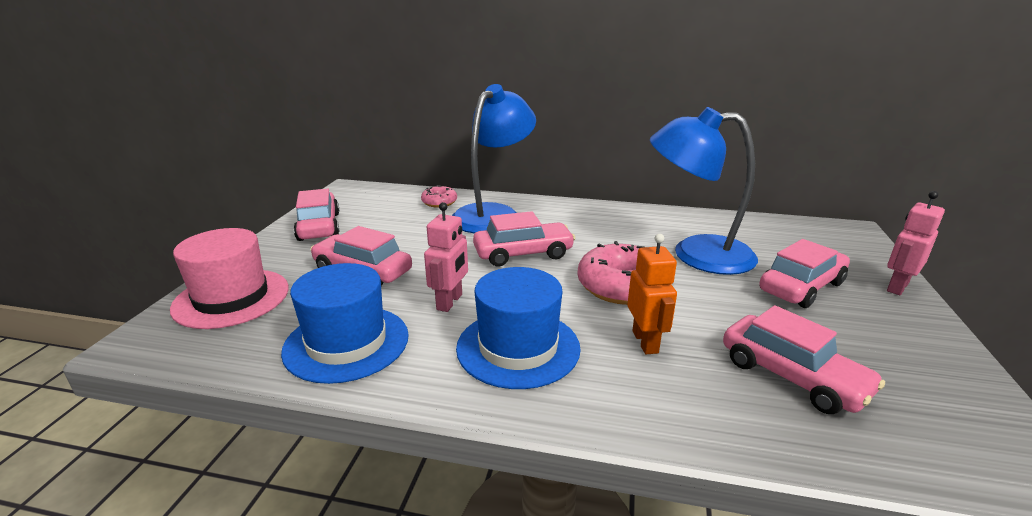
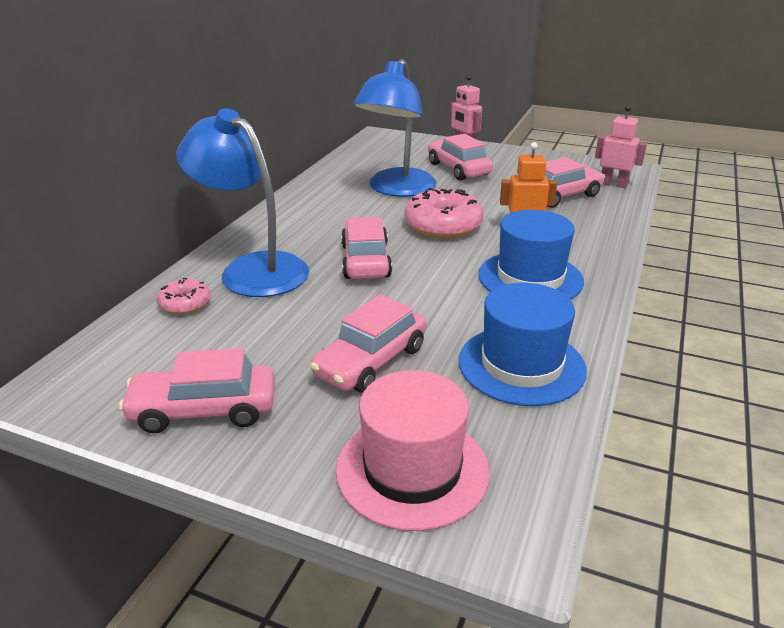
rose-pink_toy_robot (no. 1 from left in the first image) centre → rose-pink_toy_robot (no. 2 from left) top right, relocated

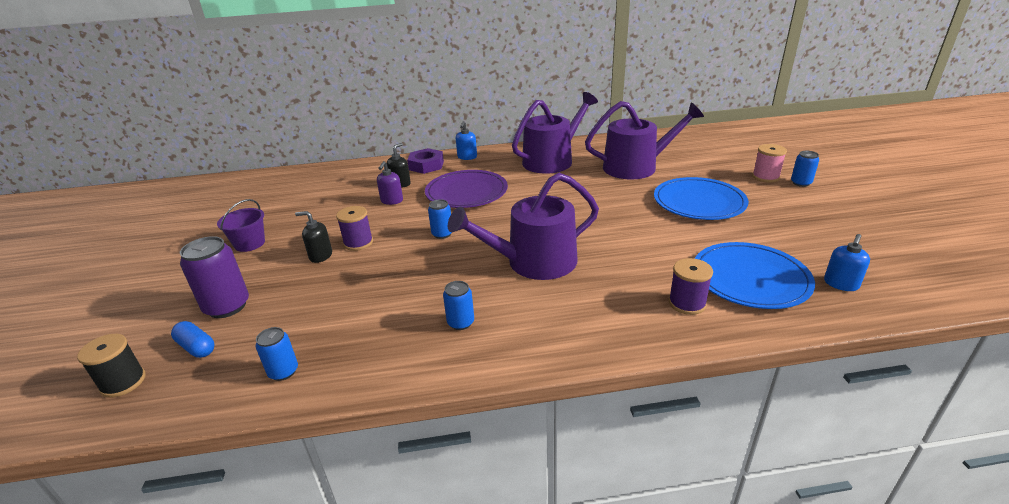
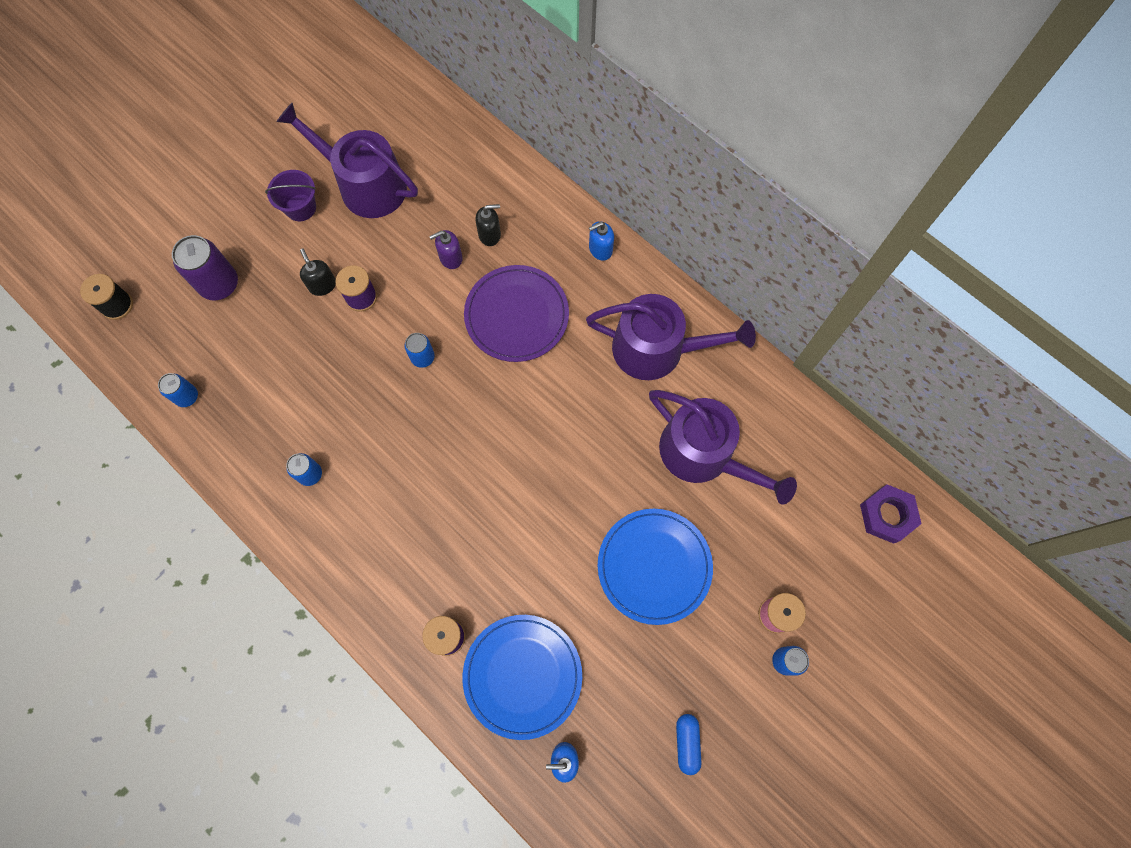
blue_pill bottom left → blue_pill bottom centre, relocated
violet_nut top centre → violet_nut middle right, relocated
violet_watering_can (no. 1 from left) centre → violet_watering_can (no. 1 from left) top left, relocated

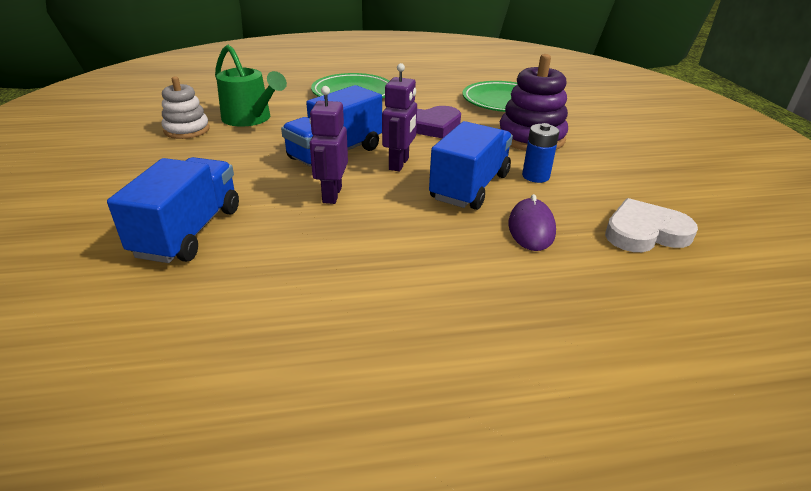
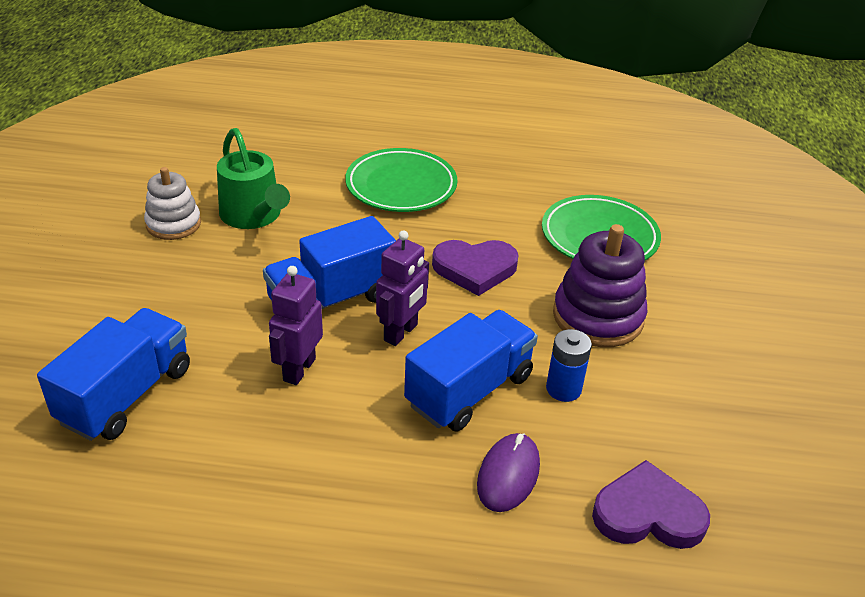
white_love_heart middle right → violet_love_heart (no. 2 from left) bottom right

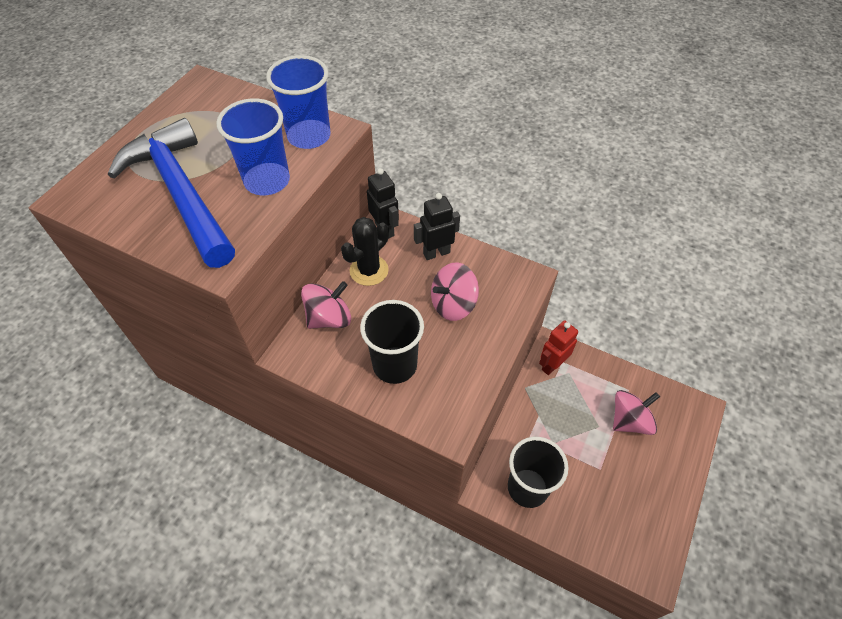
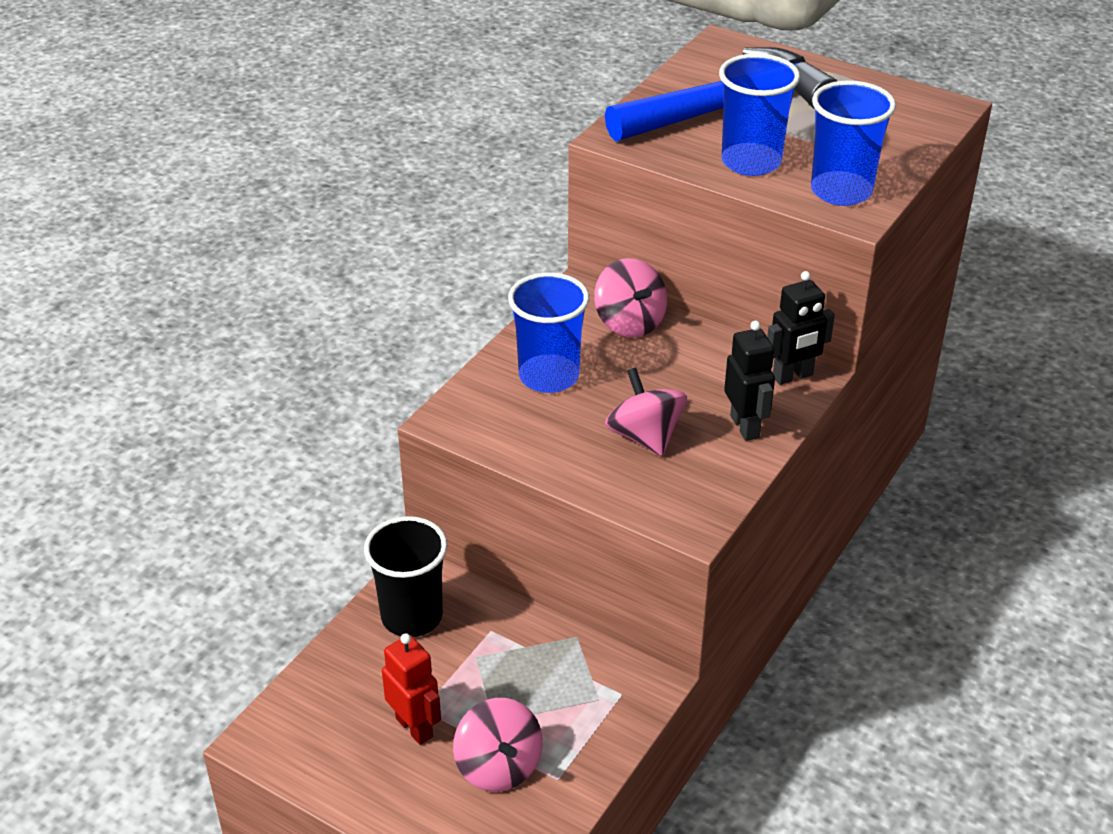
jet-black_prickly_plant centre → -
red_toy_robot centre → red_toy_robot bottom centre, relocated
jet-black_beaker (no. 1 from left) centre → blue_beaker (no. 1 from left) centre

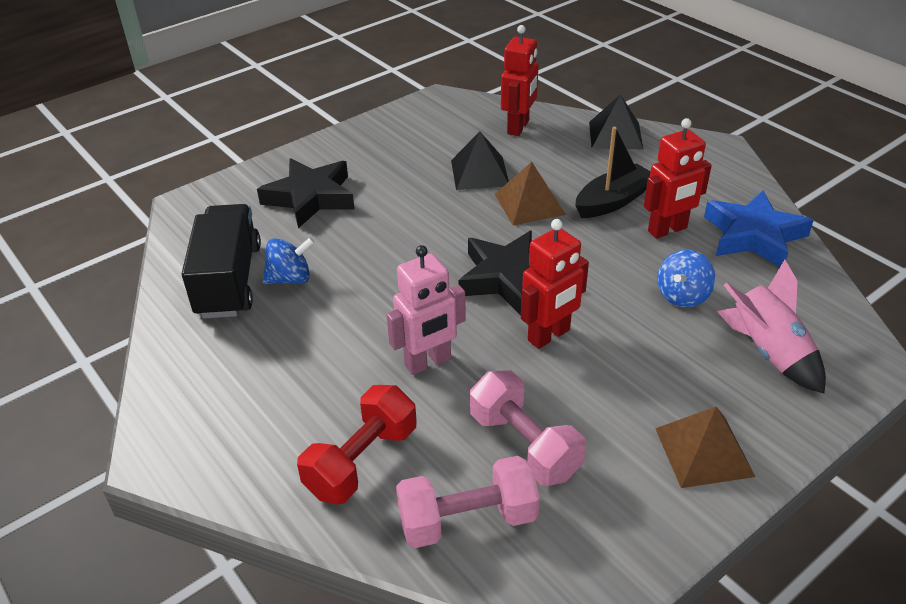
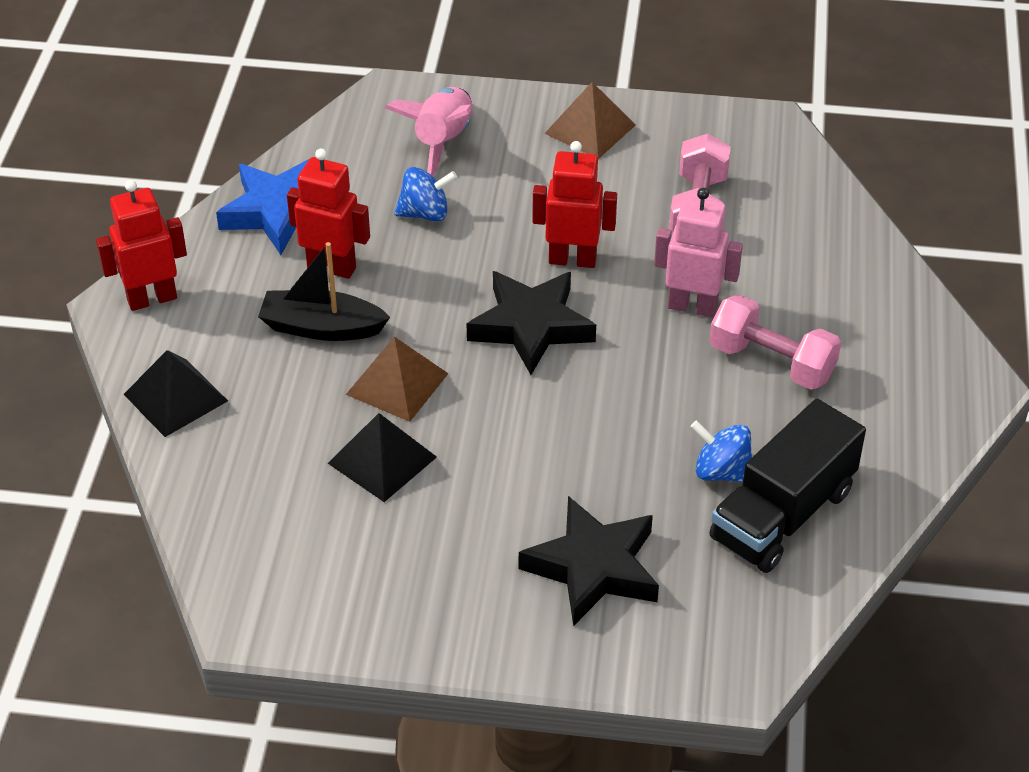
red_hand_weight bottom centre → -
rose-pink_hand_weight (no. 1 from left in the first image) bottom centre → rose-pink_hand_weight (no. 2 from left) middle right, relocated
red_toy_robot (no. 1 from left) top centre → red_toy_robot (no. 1 from left) top left, relocated

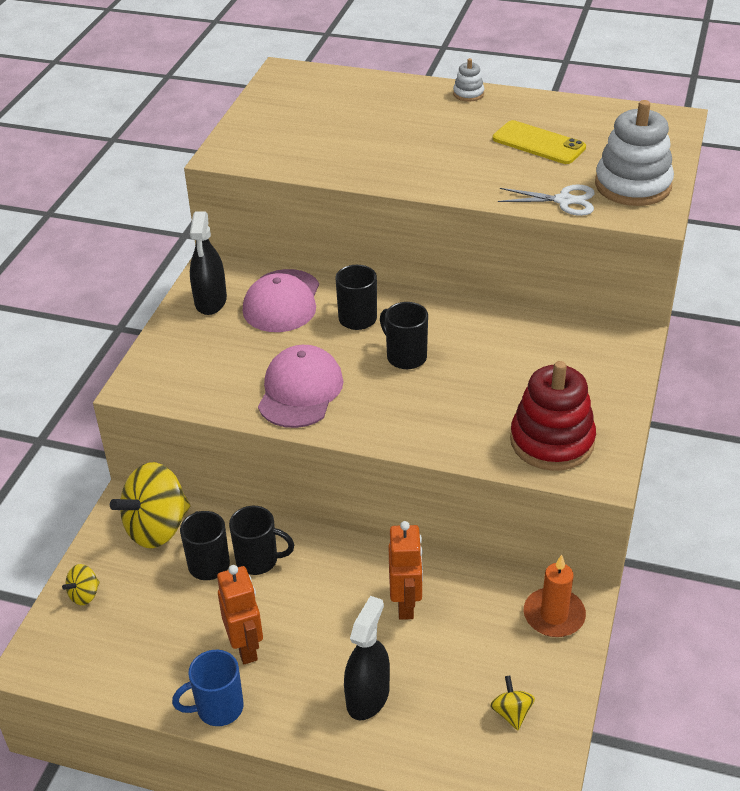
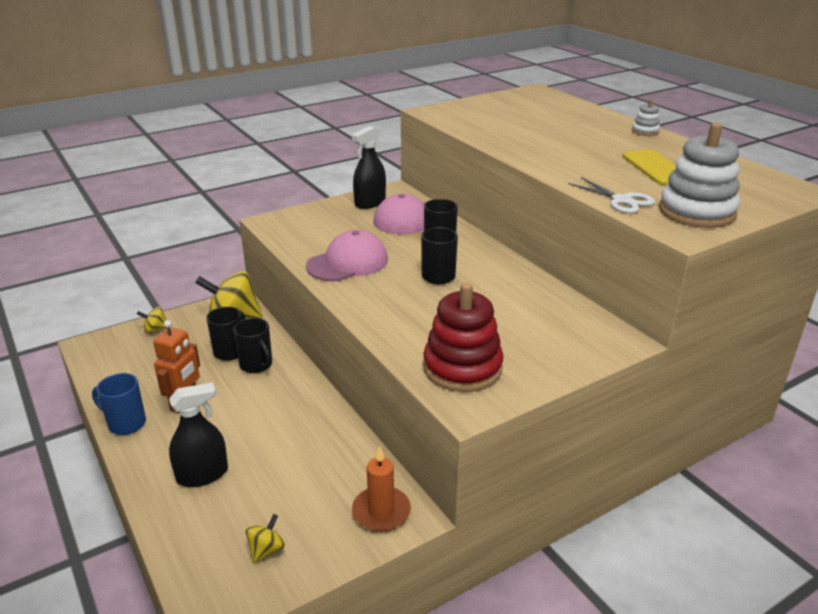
orange-coloured_toy_robot (no. 2 from left) bottom centre → -

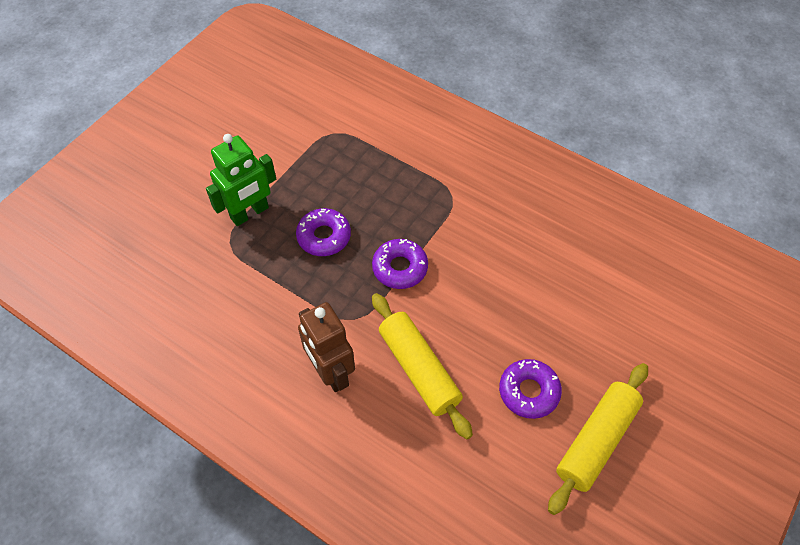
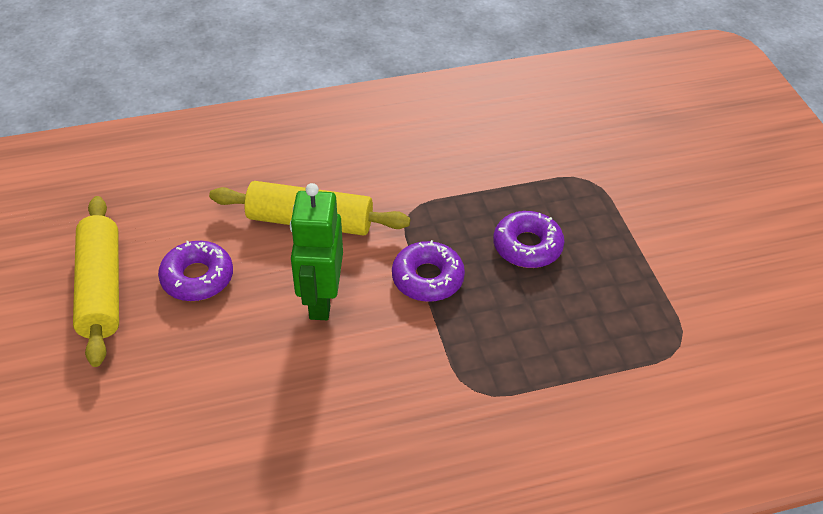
brown_toy_robot centre → -
emerald_toy_robot top left → emerald_toy_robot centre, relocated

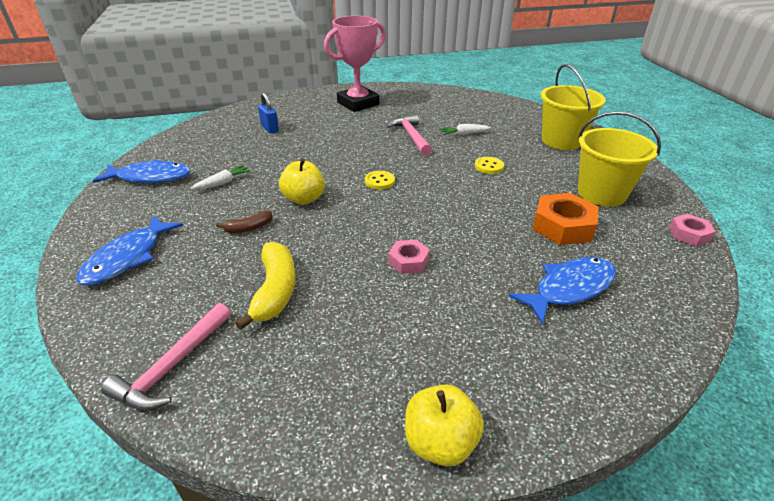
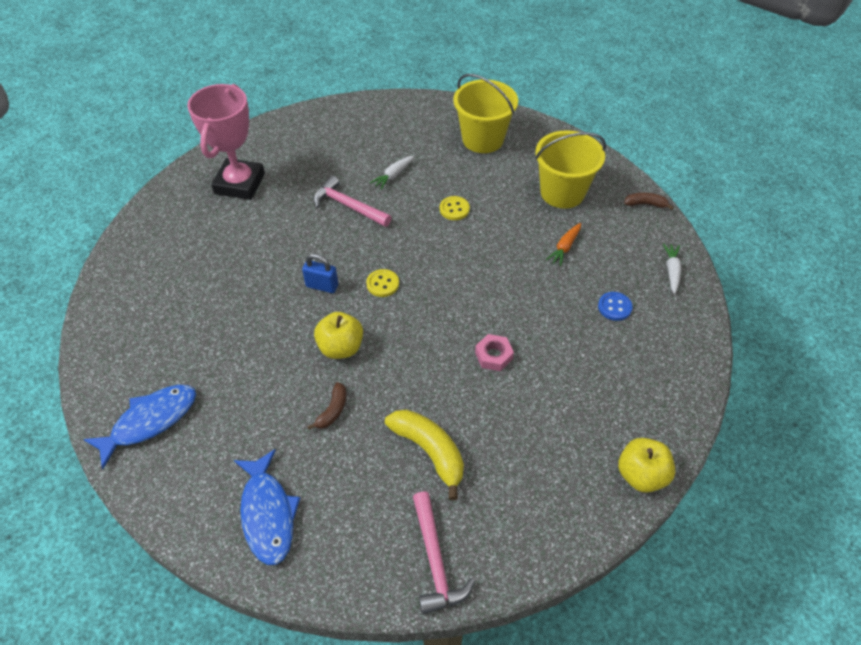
white_carrot (no. 1 from left in the first image) middle left → white_carrot (no. 2 from left) middle right, relocated
blue_padlock top centre → blue_padlock centre, relocated
blue_toy_fish (no. 3 from left) middle right → blue_shirt_button middle right
orange-coloured_nut middle right → orange-coloured_carrot centre
rose-pink_nut (no. 2 from left) middle right → brown_toy_banana (no. 2 from left) top right

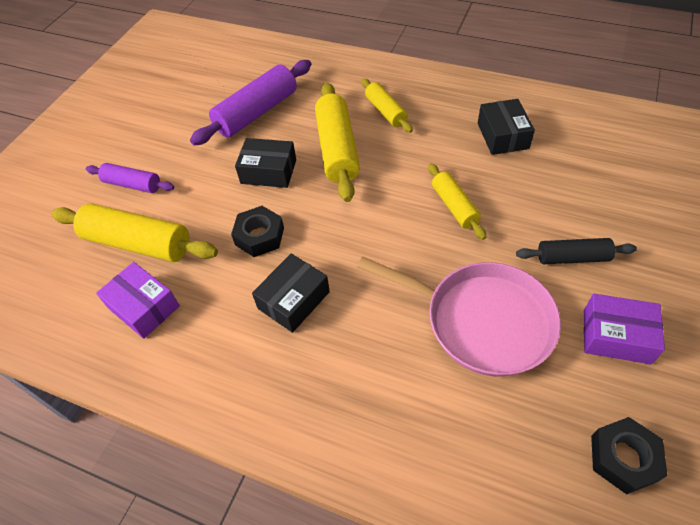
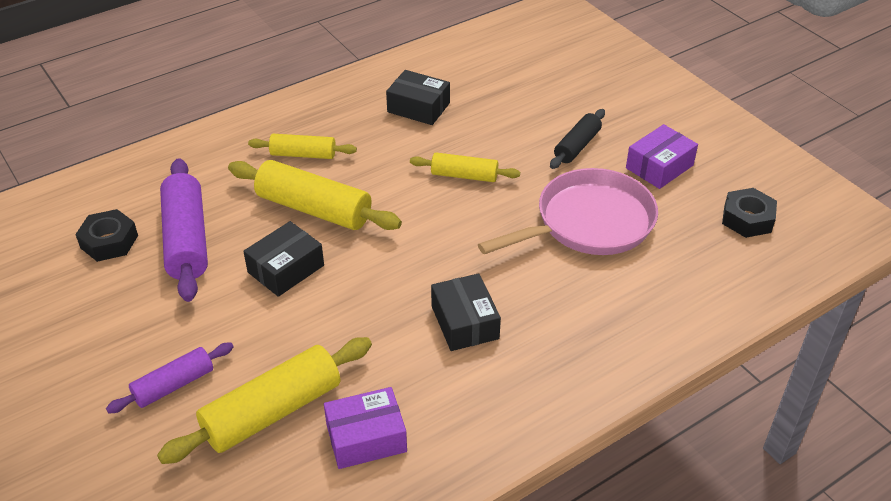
jet-black_nut (no. 1 from left) centre → jet-black_nut (no. 1 from left) middle left, relocated

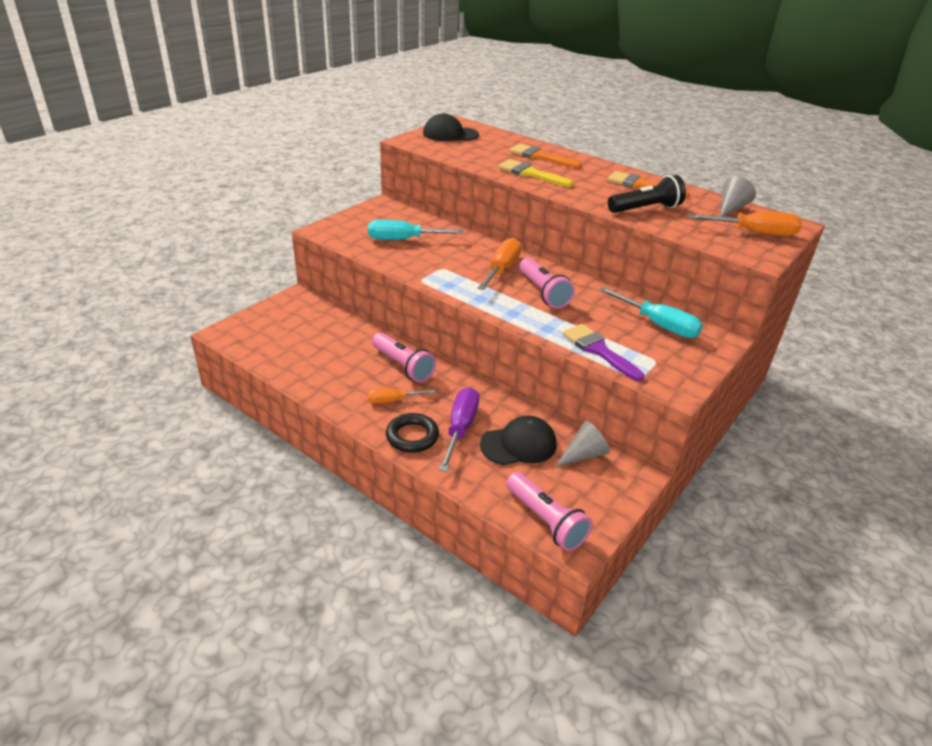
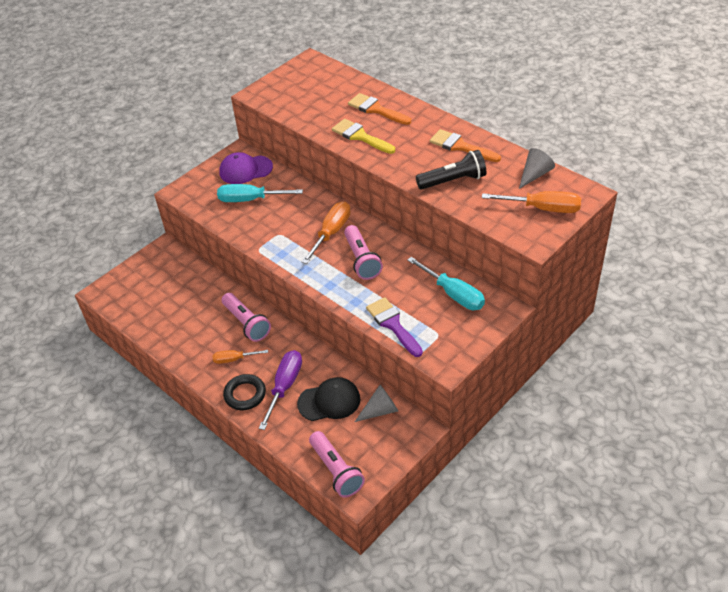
jet-black_baseball_cap (no. 1 from left) top centre → -
- → violet_baseball_cap top centre

